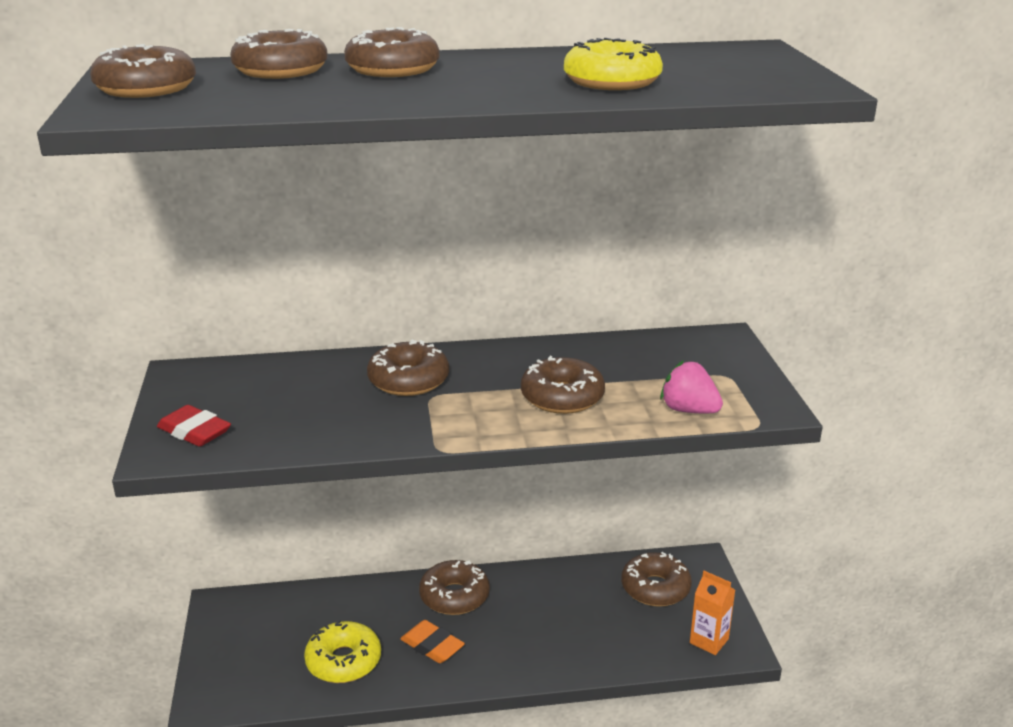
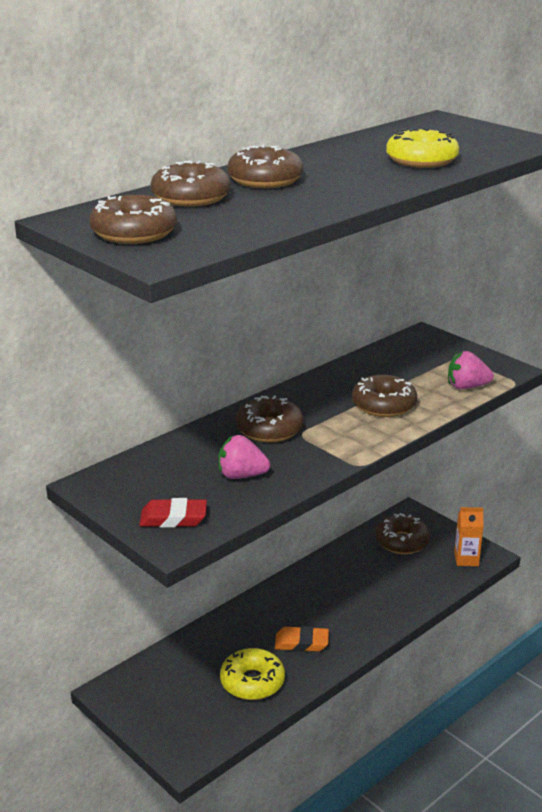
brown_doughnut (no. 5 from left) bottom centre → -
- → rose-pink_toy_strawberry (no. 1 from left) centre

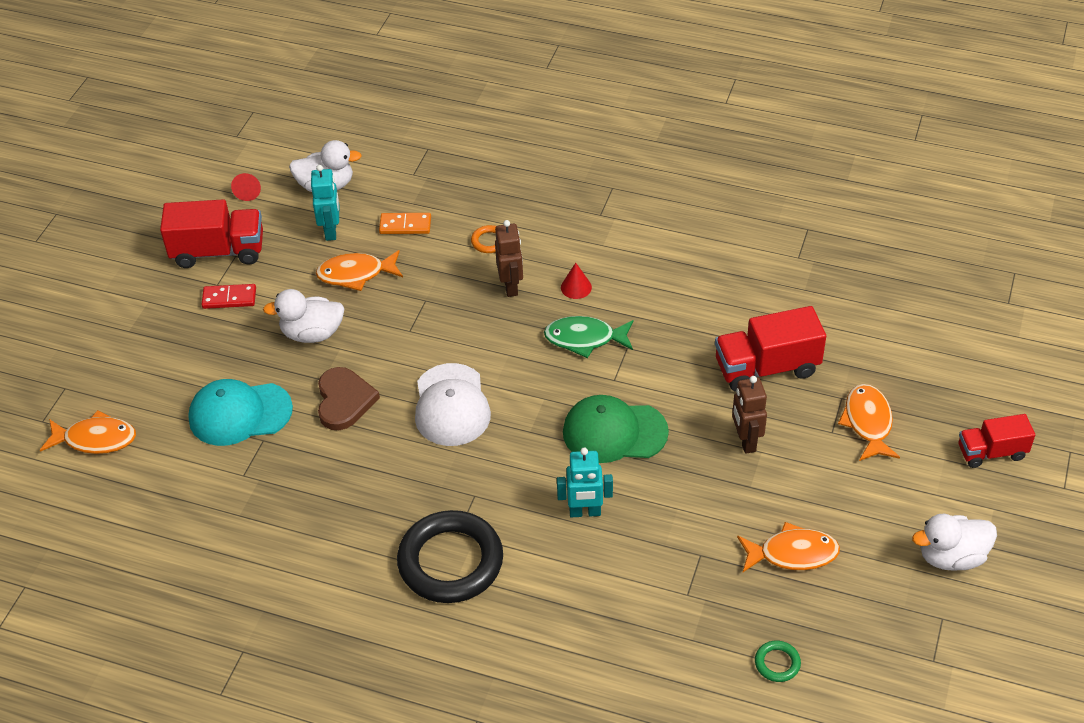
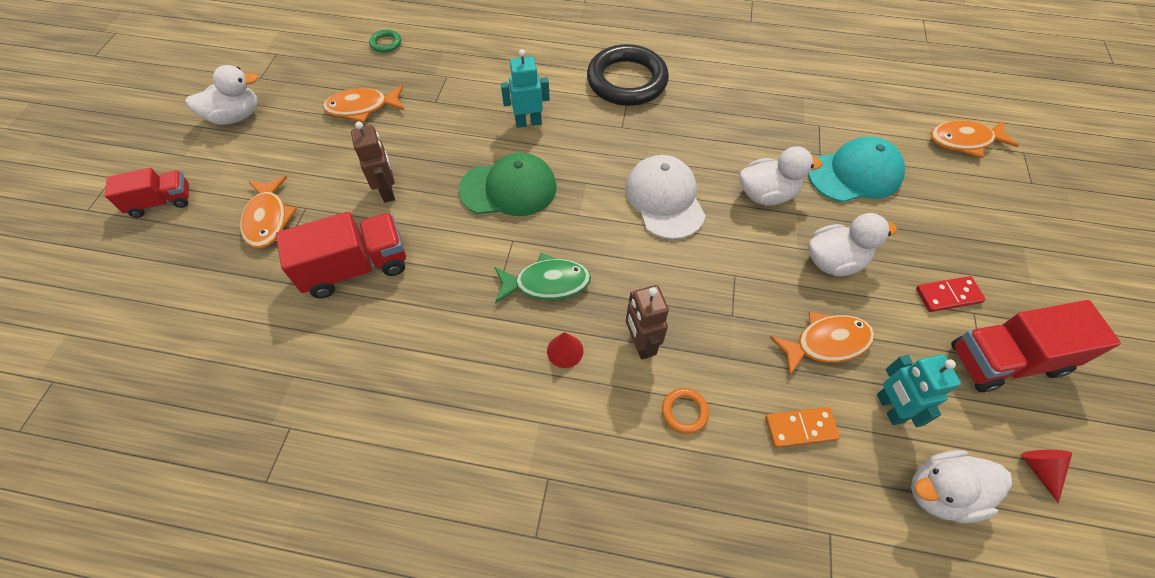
brown_love_heart middle left → white_toy_duck (no. 2 from left) top right

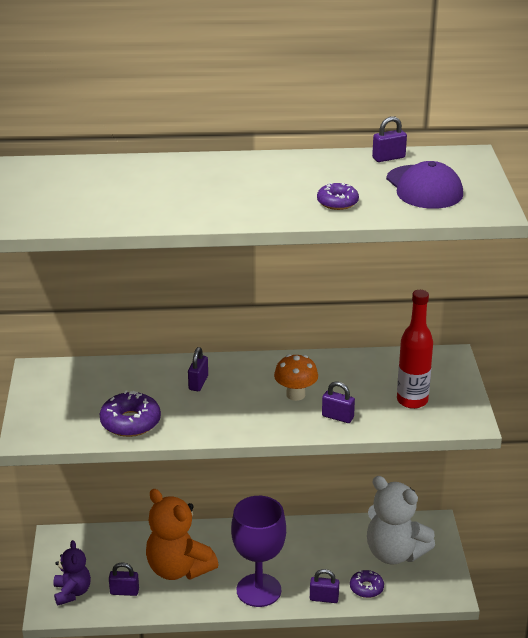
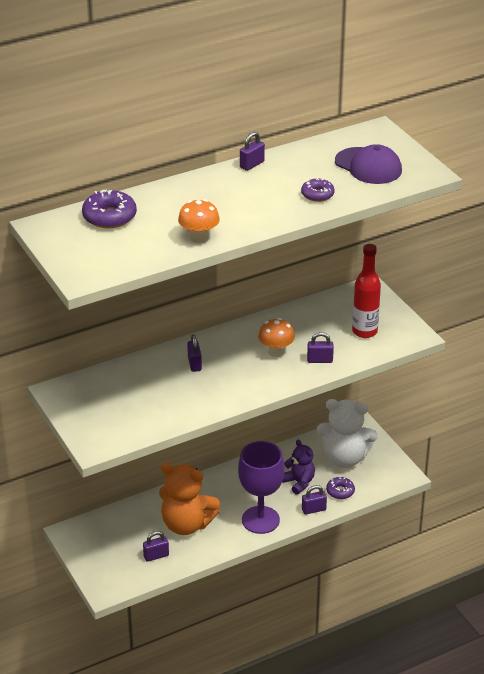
- → orange-coloured_fungus (no. 1 from left) top centre
violet_teddy bottom left → violet_teddy bottom centre, relocated
violet_doughnut (no. 1 from left) middle left → violet_doughnut (no. 1 from left) top left, relocated
violet_padlock (no. 5 from left in the first image) top right → violet_padlock (no. 3 from left) top centre, relocated

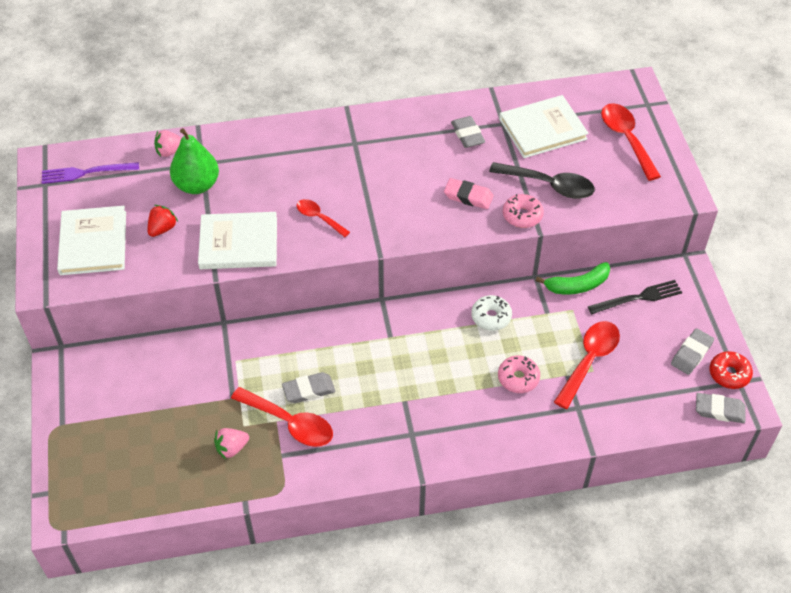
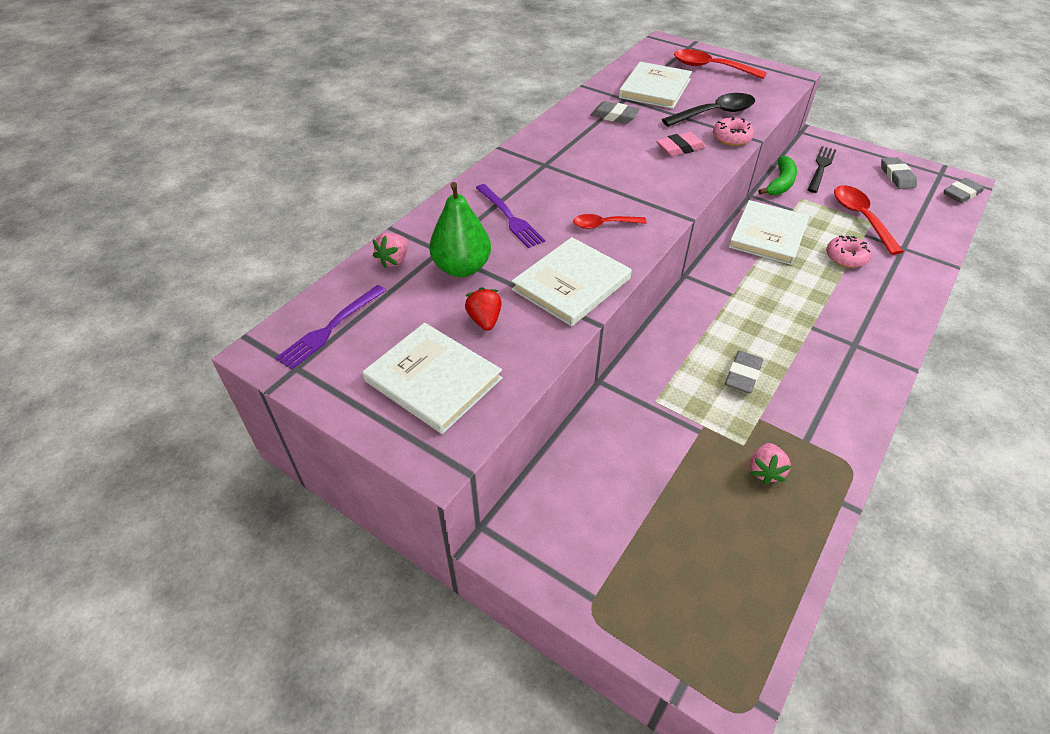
red_tablespoon (no. 1 from left) bottom centre → -
red_doughnut middle right → -
- → violet_table_fork (no. 2 from left) top centre
white_doughnut centre → white_book (no. 4 from left) top right

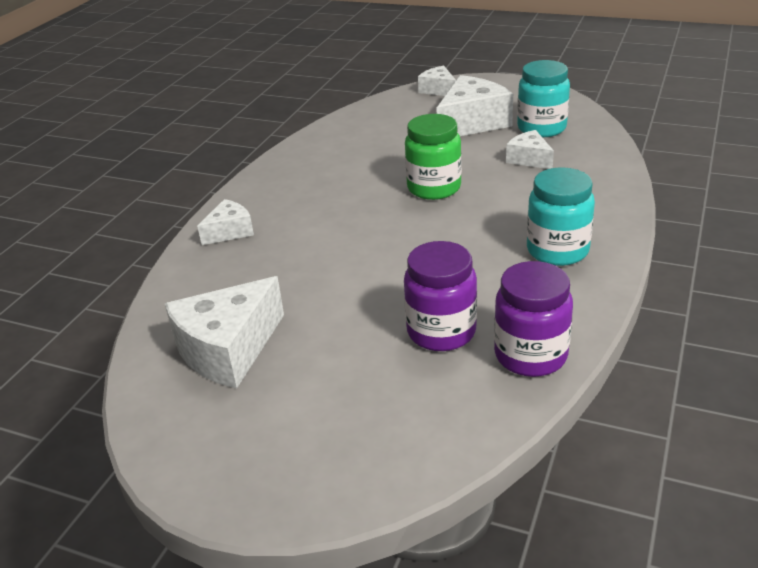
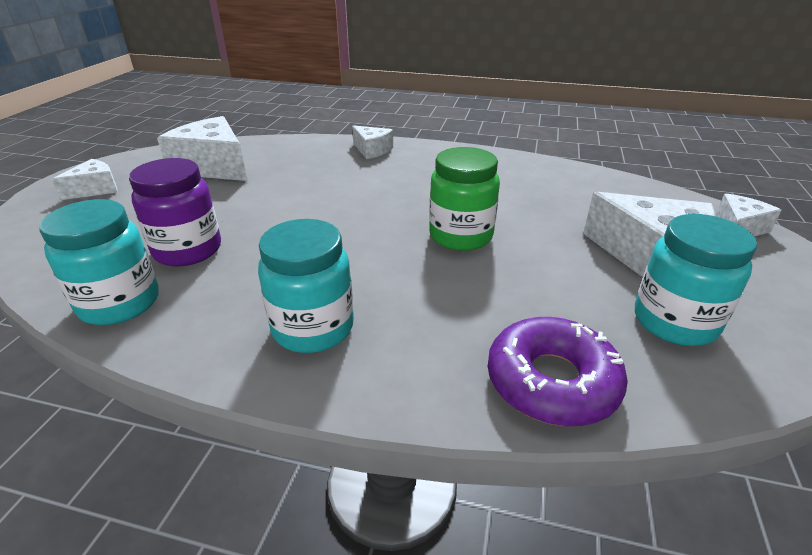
- → violet_doughnut bottom right
white_cheese_wedge (no. 5 from left in the first image) top right → white_cheese_wedge (no. 1 from left) top left, relocated
violet_preserve_jar (no. 2 from left) middle right → aqua_preserve_jar (no. 1 from left) middle left

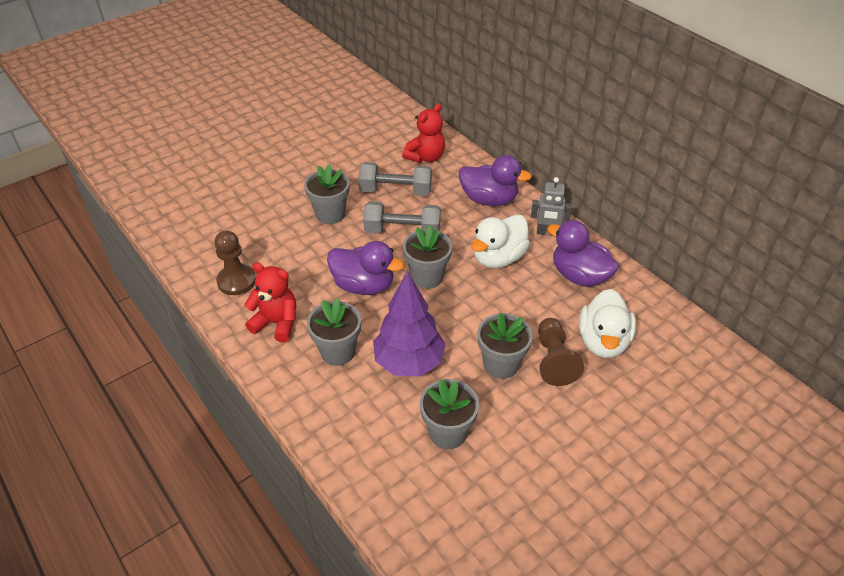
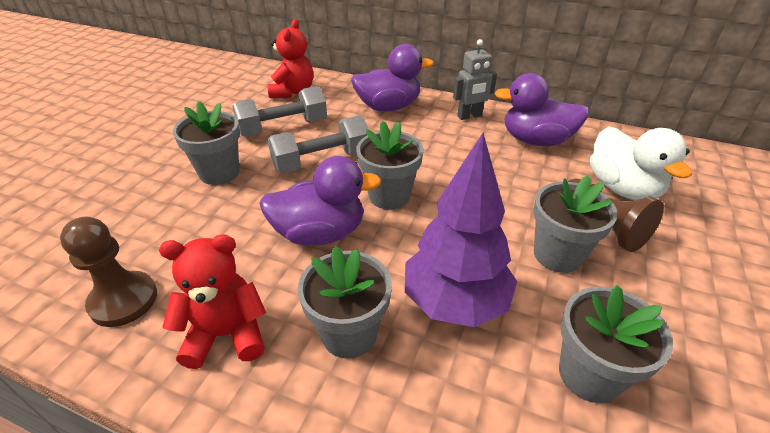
white_toy_duck (no. 1 from left) centre → -

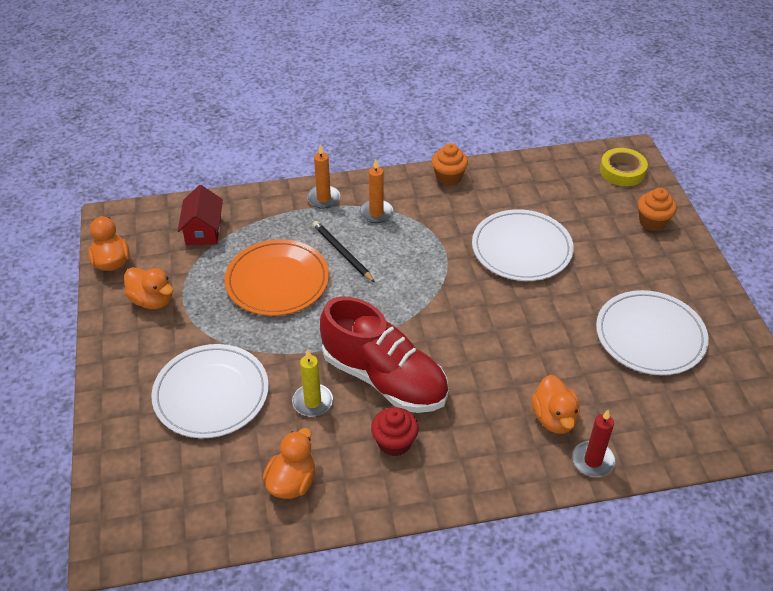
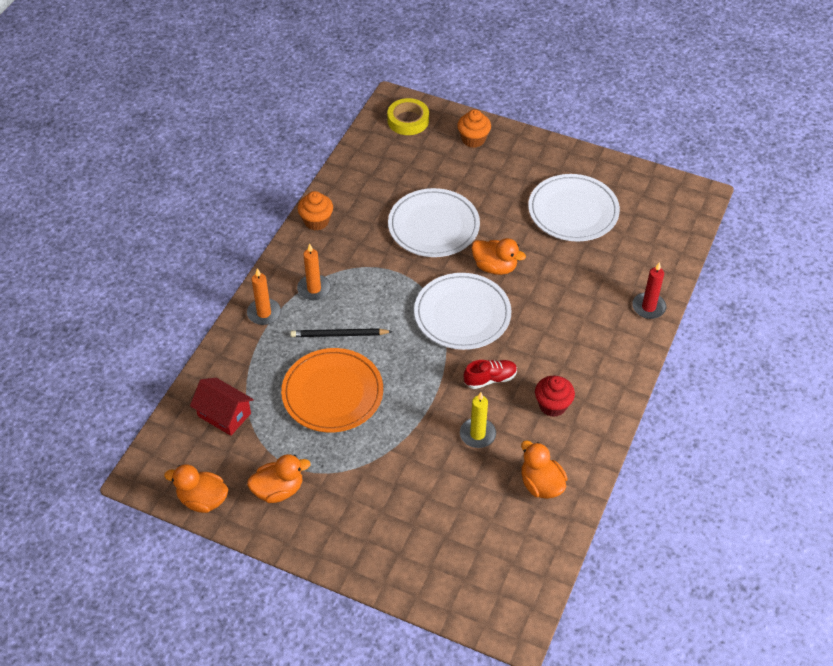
white_dinner_plate (no. 1 from left in the first image) middle left → white_dinner_plate (no. 2 from left) centre, relocated
orange-coloured_toy_duck (no. 4 from left in the first image) bottom right → orange-coloured_toy_duck (no. 3 from left) centre, relocated
red_shoe centre, x0.43

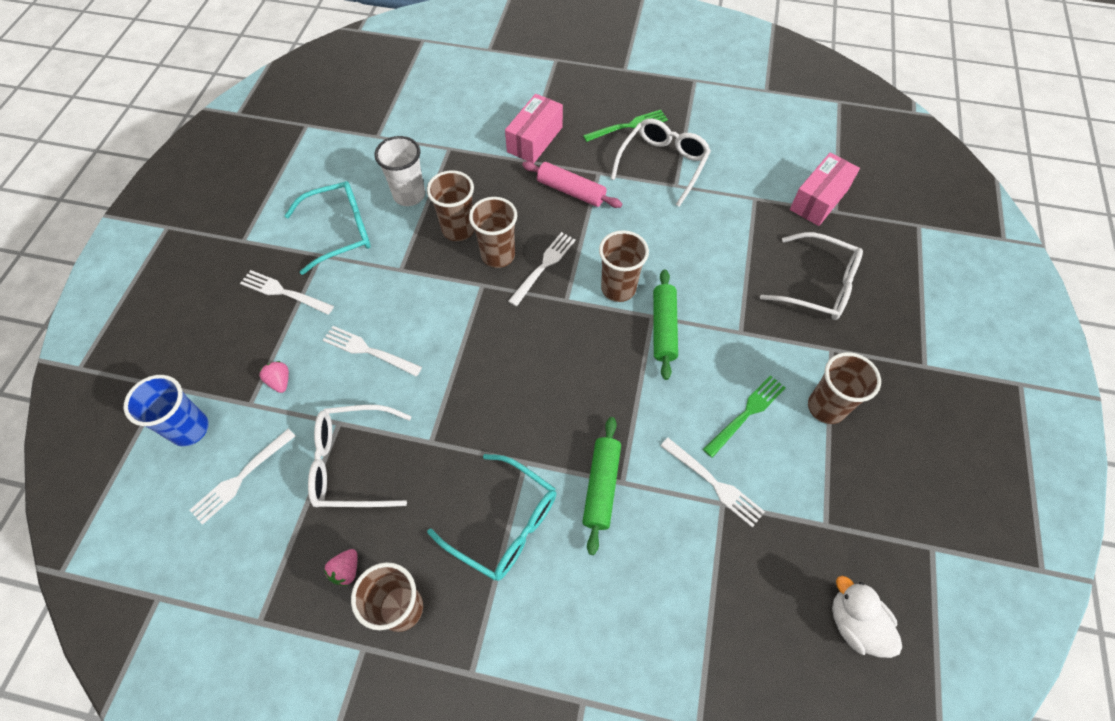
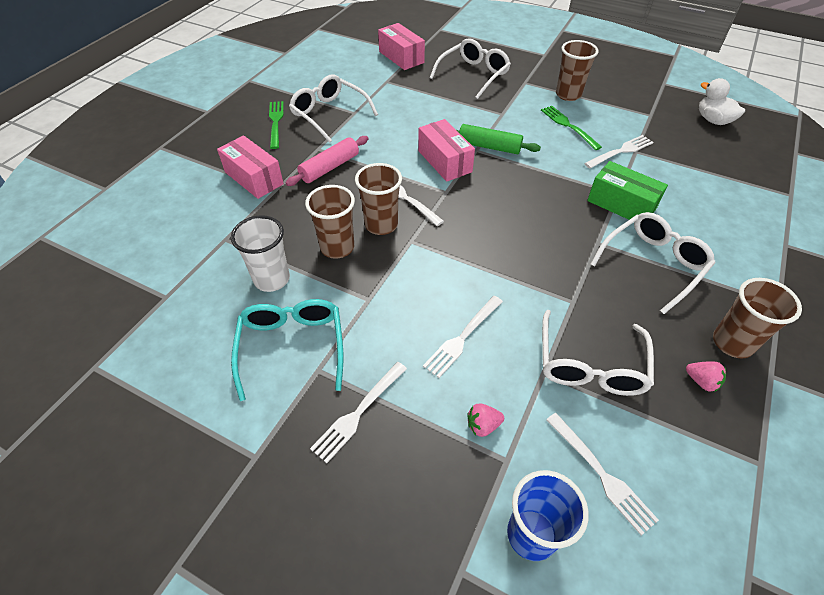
emerald_rolling_pin (no. 1 from left) bottom centre → emerald_parcel top right
brown_beaker (no. 4 from left) centre → rose-pink_parcel (no. 3 from left) top centre
aqua_eyeglasses (no. 2 from left) bottom centre → white_eyeglasses (no. 4 from left) middle right
white_toy_duck bottom right → white_toy_duck top right, 75 degrees clockwise

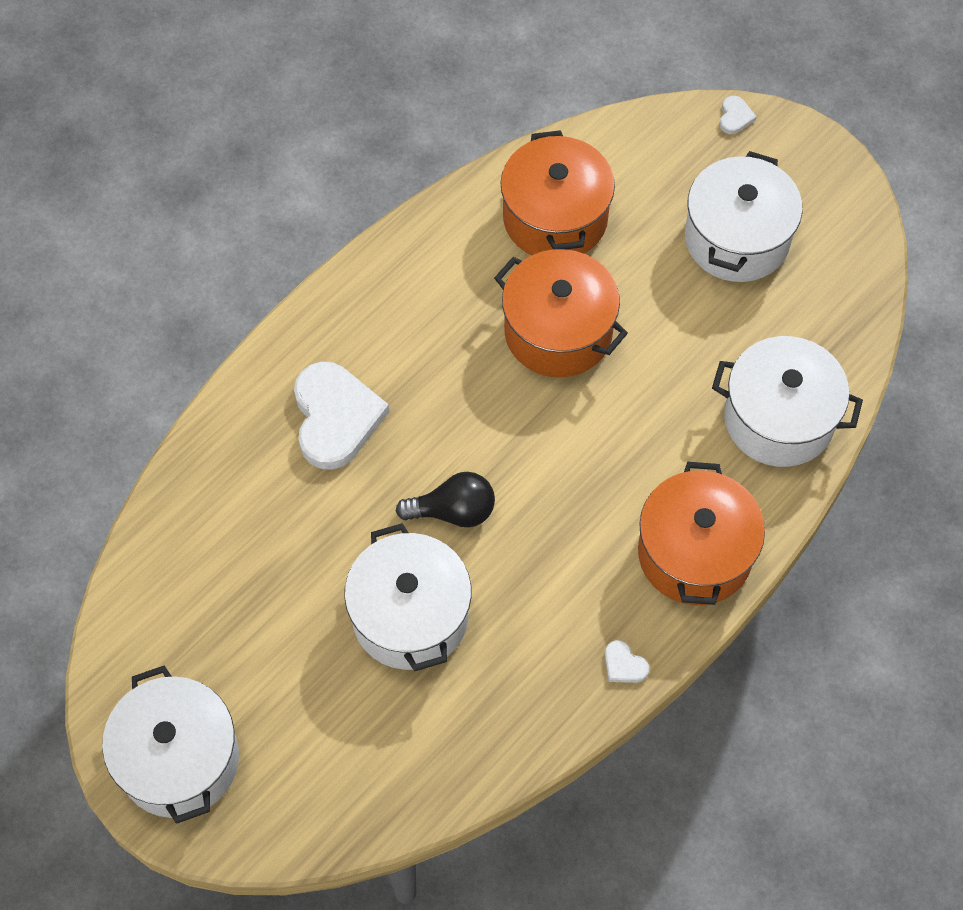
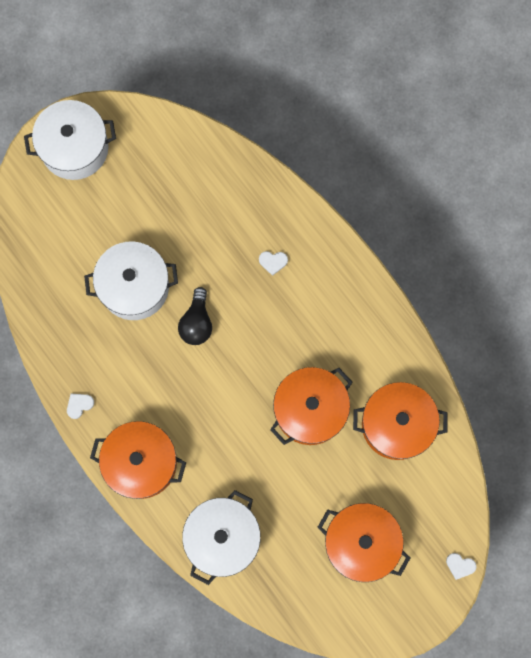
white_pot (no. 3 from left) top right → orange-coloured_pot (no. 3 from left) bottom right
white_love_heart (no. 1 from left in the first image) centre → white_love_heart (no. 2 from left) centre, x0.41

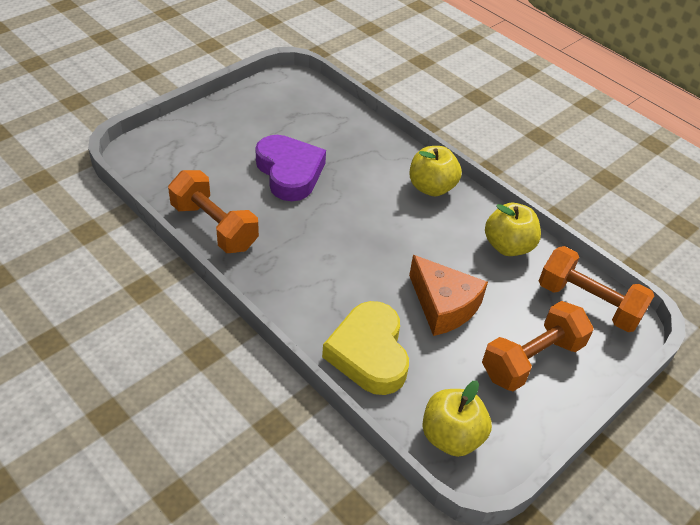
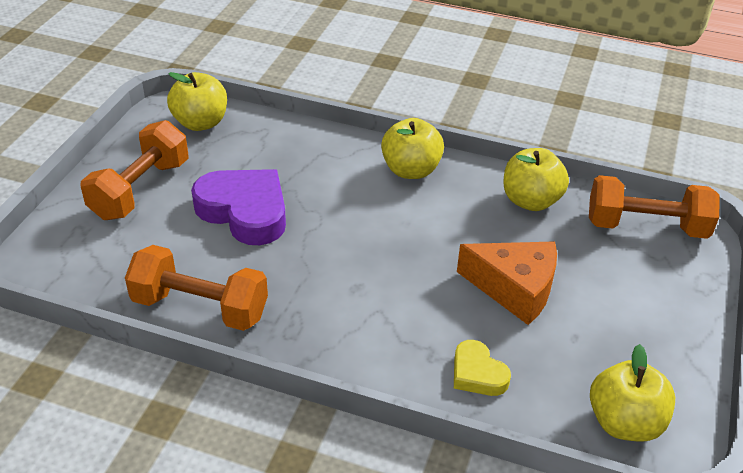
- → golden_toy_apple (no. 1 from left) top left
orange-coloured_hand_weight (no. 2 from left in the first image) middle right → orange-coloured_hand_weight (no. 1 from left) middle left, relocated
golden_love_heart centre → golden_love_heart bottom centre, x0.53

